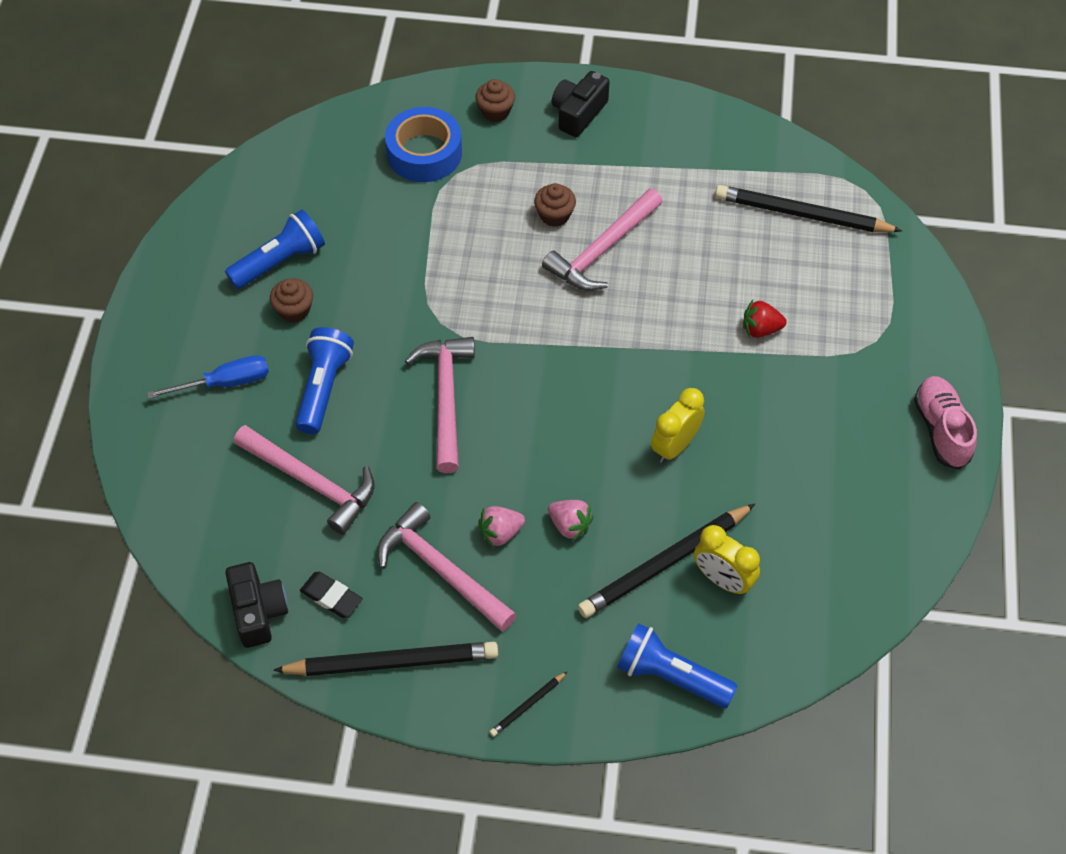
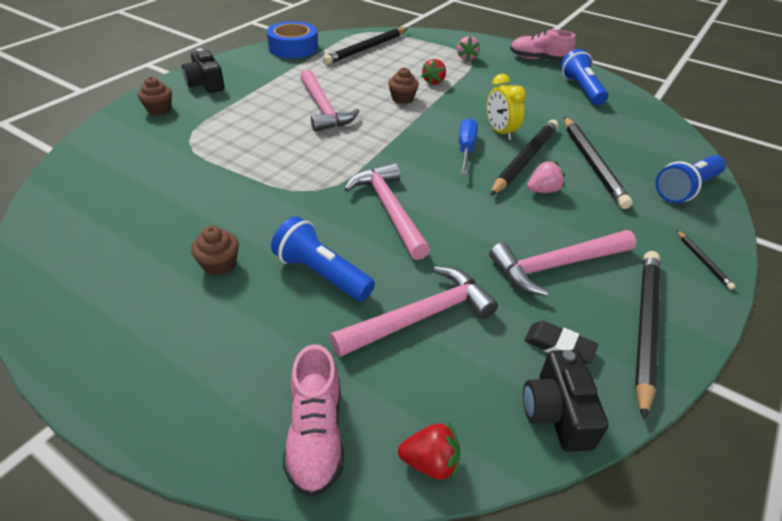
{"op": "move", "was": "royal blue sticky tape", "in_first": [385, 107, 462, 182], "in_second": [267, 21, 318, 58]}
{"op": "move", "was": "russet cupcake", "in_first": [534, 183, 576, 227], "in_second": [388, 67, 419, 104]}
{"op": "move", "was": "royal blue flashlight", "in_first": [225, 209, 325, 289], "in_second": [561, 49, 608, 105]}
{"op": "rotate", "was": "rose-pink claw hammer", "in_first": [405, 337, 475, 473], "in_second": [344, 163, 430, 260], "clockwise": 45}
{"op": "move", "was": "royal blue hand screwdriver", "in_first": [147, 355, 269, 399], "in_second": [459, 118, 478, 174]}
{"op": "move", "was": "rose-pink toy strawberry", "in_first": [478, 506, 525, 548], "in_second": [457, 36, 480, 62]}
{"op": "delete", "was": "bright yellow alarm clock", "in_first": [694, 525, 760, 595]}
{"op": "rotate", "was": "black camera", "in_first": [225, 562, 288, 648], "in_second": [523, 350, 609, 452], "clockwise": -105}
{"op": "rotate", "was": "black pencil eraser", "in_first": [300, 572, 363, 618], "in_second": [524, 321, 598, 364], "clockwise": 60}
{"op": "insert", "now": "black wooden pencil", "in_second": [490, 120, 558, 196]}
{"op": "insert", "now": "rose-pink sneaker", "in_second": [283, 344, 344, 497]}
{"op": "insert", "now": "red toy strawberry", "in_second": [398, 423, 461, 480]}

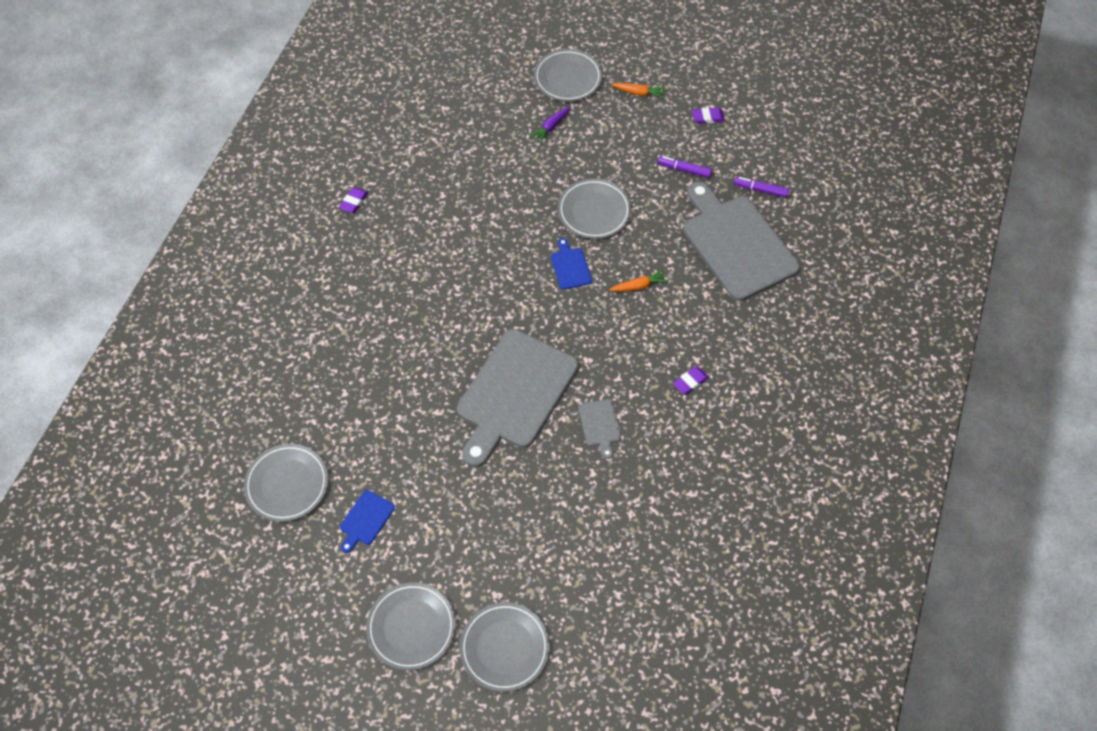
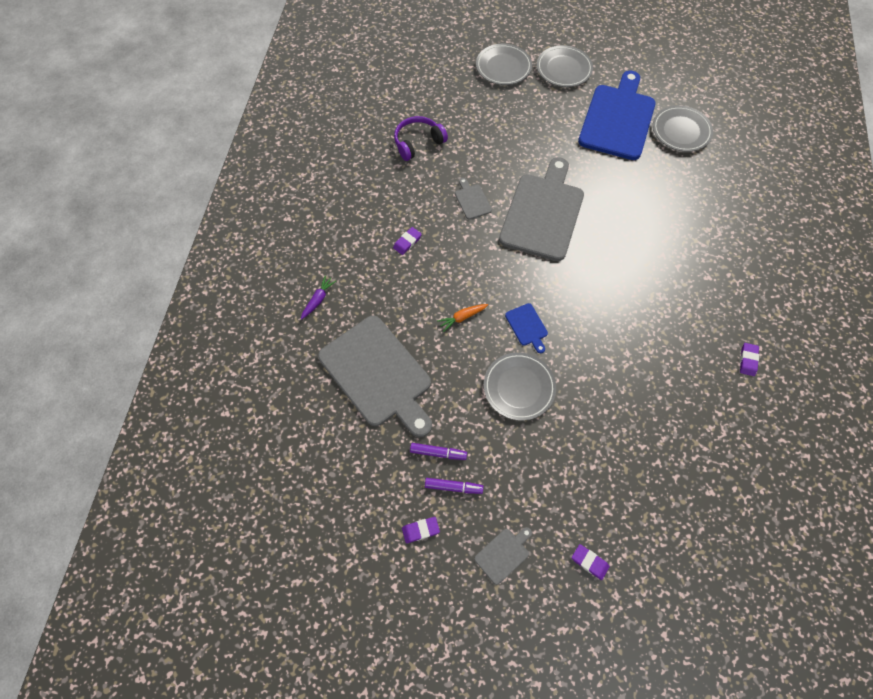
{"op": "replace", "was": "gray flat dish", "now": "violet pencil eraser", "in_first": [534, 49, 602, 101], "in_second": [572, 544, 610, 580]}
{"op": "replace", "was": "bright orange carrot", "now": "gray cutting board", "in_first": [611, 83, 666, 99], "in_second": [474, 527, 532, 585]}
{"op": "move", "was": "violet carrot", "in_first": [530, 106, 570, 143], "in_second": [301, 275, 336, 320]}
{"op": "move", "was": "violet felt pen", "in_first": [734, 177, 789, 198], "in_second": [425, 478, 483, 494]}
{"op": "resize", "was": "royal blue cutting board", "in_first": [340, 490, 395, 553], "in_second": [578, 71, 656, 160], "ratio": 2.43}
{"op": "insert", "now": "violet over-ear headphones", "in_second": [394, 116, 448, 161]}

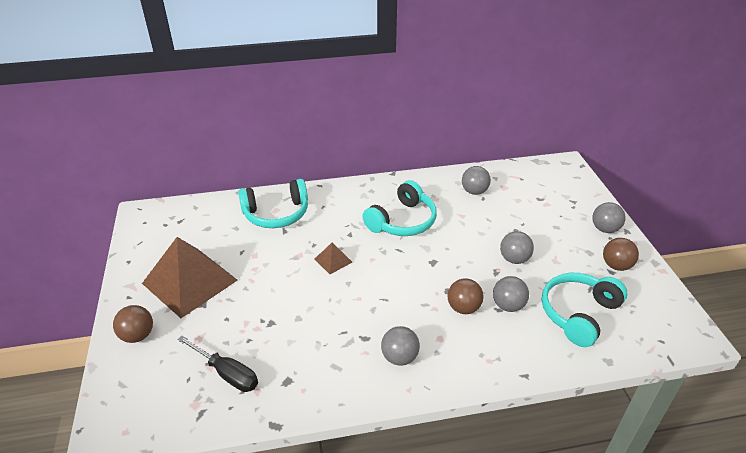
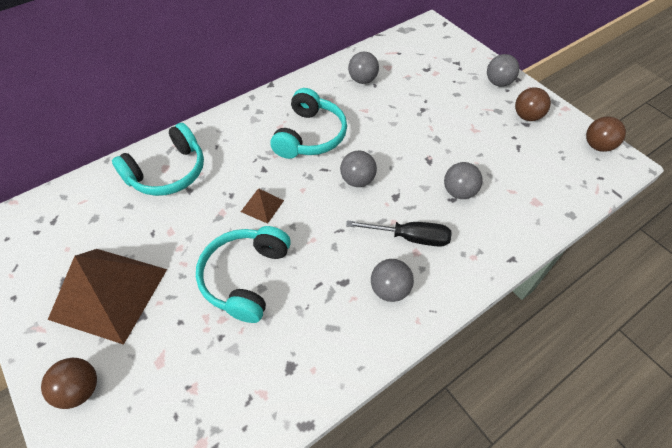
{"op": "move", "was": "gray ball", "in_first": [500, 231, 534, 264], "in_second": [340, 151, 377, 187]}
{"op": "move", "was": "turquoise over-ear headphones", "in_first": [542, 273, 627, 347], "in_second": [196, 226, 291, 323]}
{"op": "move", "was": "russet ball", "in_first": [448, 278, 484, 314], "in_second": [586, 116, 626, 152]}
{"op": "move", "was": "black hand screwdriver", "in_first": [177, 336, 258, 392], "in_second": [346, 220, 452, 247]}

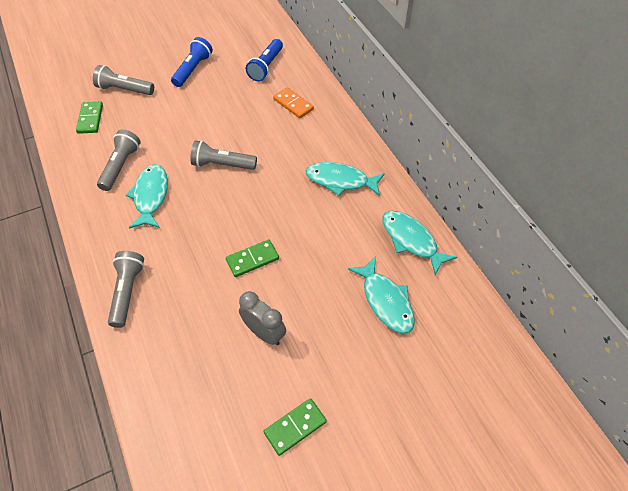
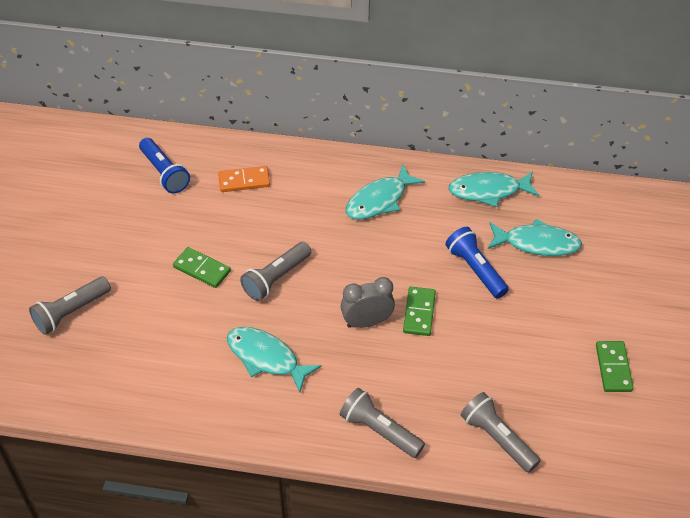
{"op": "move", "was": "royal blue flashlight", "in_first": [171, 37, 213, 87], "in_second": [446, 227, 509, 298]}
{"op": "move", "was": "green domino tile", "in_first": [76, 101, 103, 134], "in_second": [173, 247, 231, 288]}
{"op": "move", "was": "gray flashlight", "in_first": [97, 129, 141, 191], "in_second": [461, 392, 541, 473]}
{"op": "move", "was": "gray alarm clock", "in_first": [239, 291, 286, 345], "in_second": [341, 277, 395, 328]}

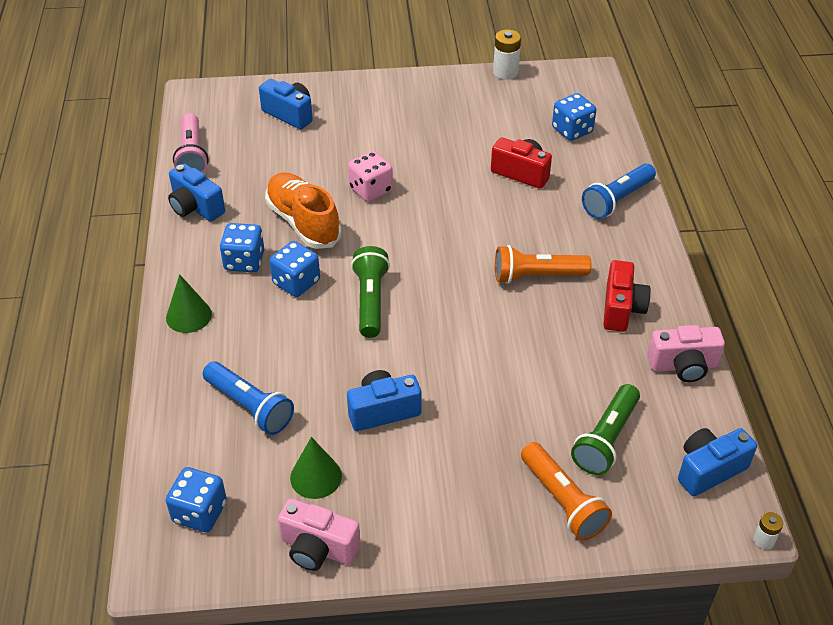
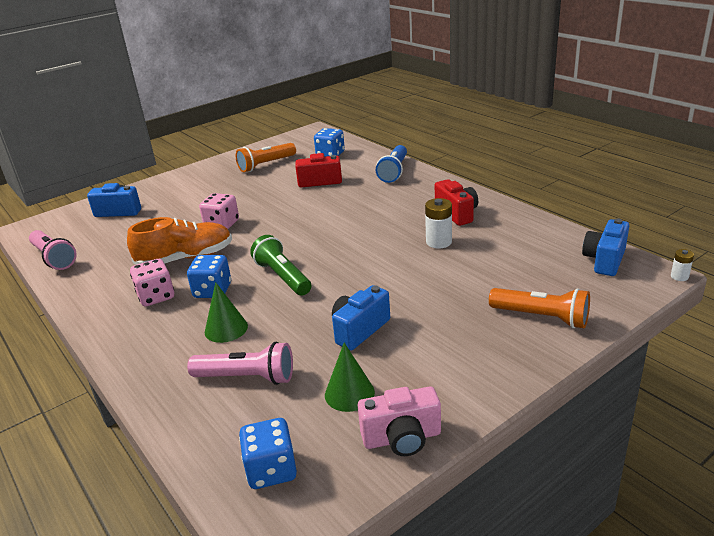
{"op": "move", "was": "snow-white AA battery", "in_first": [493, 30, 521, 80], "in_second": [425, 198, 452, 248]}
{"op": "delete", "was": "royal blue camera", "in_first": [168, 163, 225, 221]}
{"op": "rotate", "was": "bright orange sneaker", "in_first": [265, 172, 342, 249], "in_second": [127, 217, 232, 265], "clockwise": 135}
{"op": "recolor", "was": "royal blue game die", "now": "rose-pink game die", "in_first": [220, 223, 264, 272], "in_second": [130, 259, 174, 307]}
{"op": "move", "was": "bright orange flashlight", "in_first": [495, 245, 591, 284], "in_second": [236, 143, 296, 172]}
{"op": "move", "was": "green cone shape", "in_first": [166, 274, 212, 333], "in_second": [205, 282, 248, 343]}
{"op": "delete", "was": "rose-pink camera", "in_first": [648, 325, 725, 382]}
{"op": "recolor", "was": "royal blue flashlight", "now": "rose-pink flashlight", "in_first": [203, 362, 294, 435], "in_second": [187, 342, 293, 385]}
{"op": "delete", "was": "green flashlight", "in_first": [571, 384, 640, 475]}

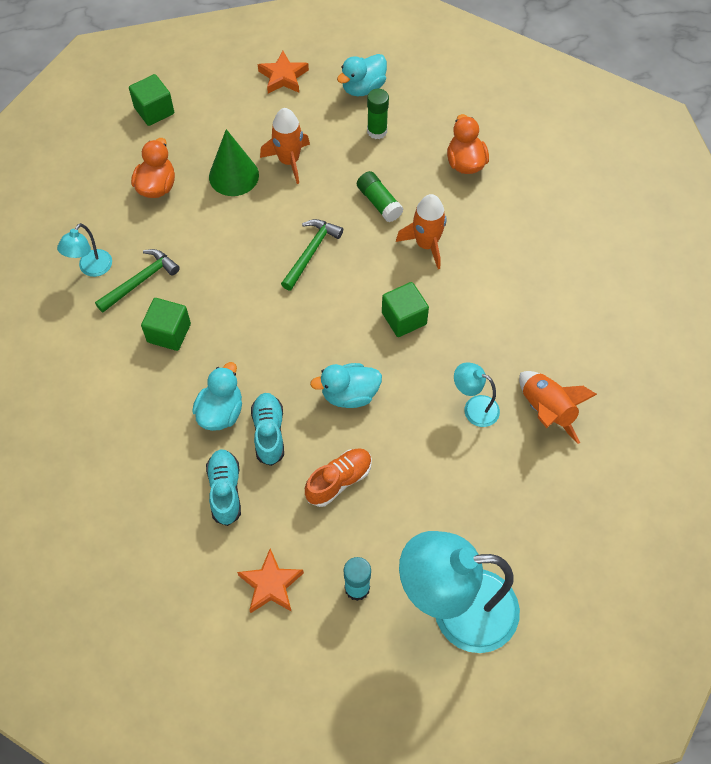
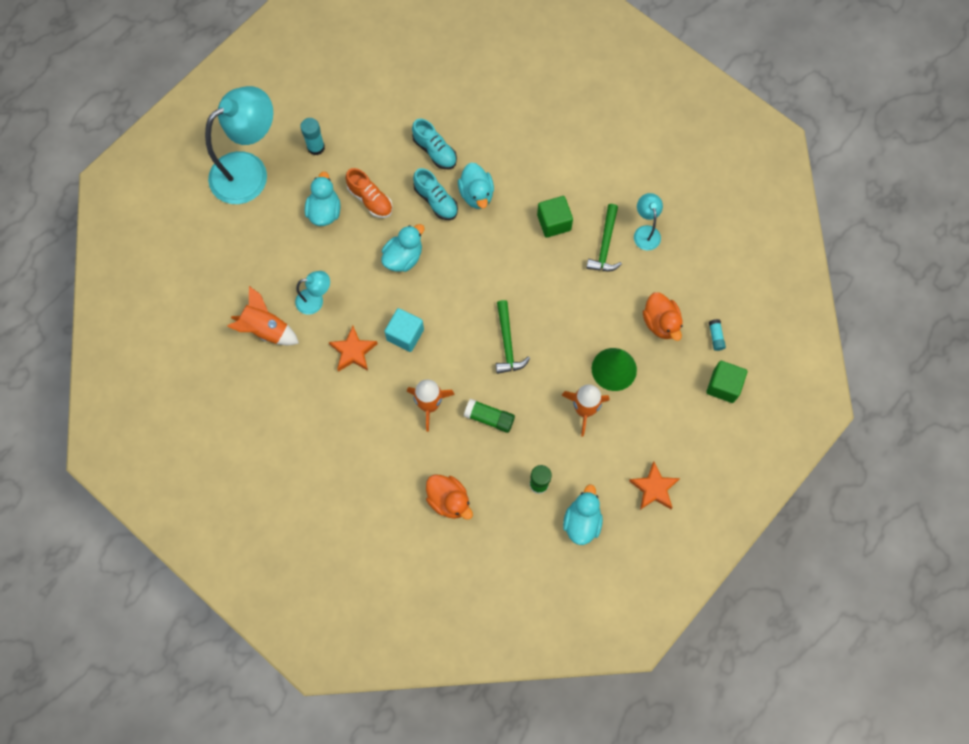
{"op": "recolor", "was": "green block", "now": "turquoise block", "in_first": [382, 282, 429, 337], "in_second": [384, 308, 424, 352]}
{"op": "rotate", "was": "bright orange sneaker", "in_first": [305, 448, 372, 507], "in_second": [346, 168, 393, 218], "clockwise": -60}
{"op": "move", "was": "bright orange five-pointed star", "in_first": [237, 548, 304, 613], "in_second": [329, 326, 378, 372]}
{"op": "insert", "now": "turquoise duck", "in_second": [305, 171, 340, 226]}
{"op": "insert", "now": "turquoise glue stick", "in_second": [709, 319, 726, 351]}

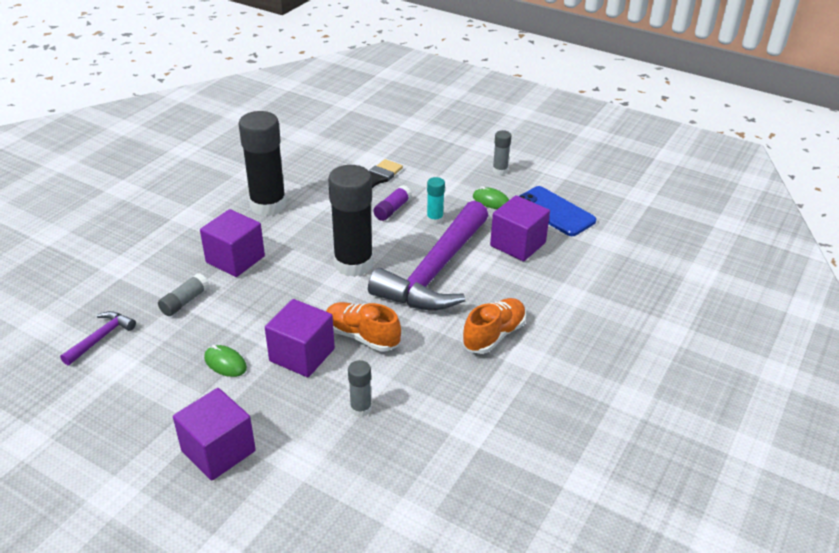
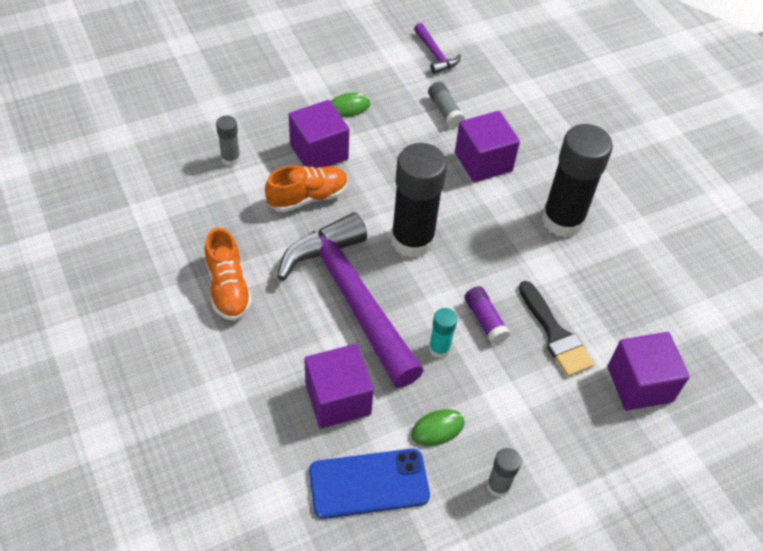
{"op": "move", "was": "violet block", "in_first": [173, 388, 256, 480], "in_second": [607, 332, 690, 411]}

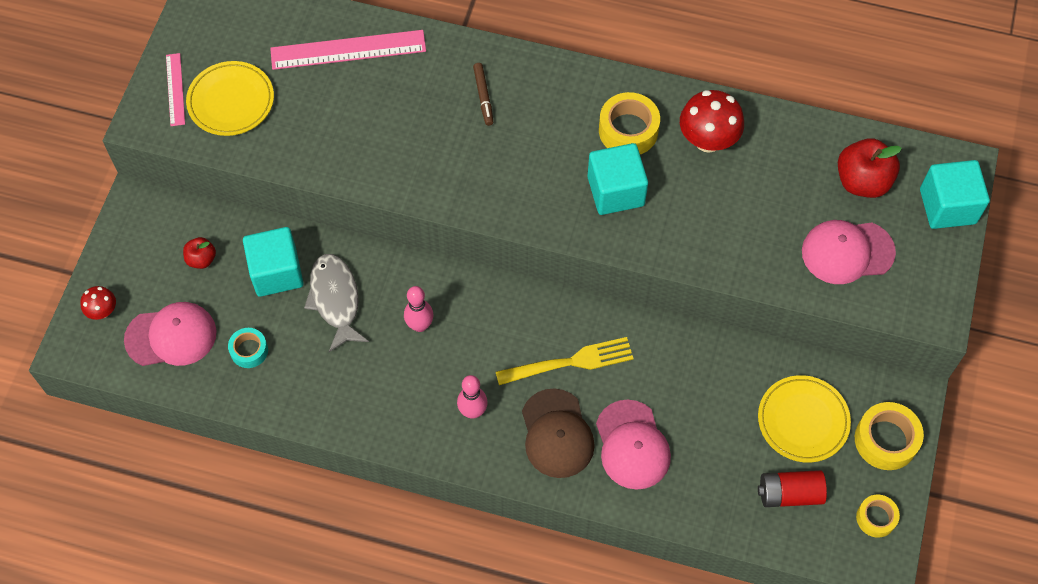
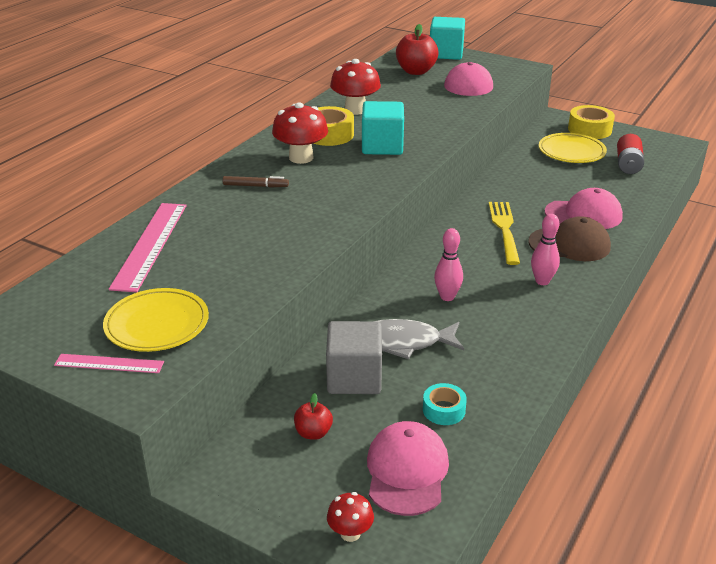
{"op": "recolor", "was": "turquoise block", "now": "gray block", "in_first": [243, 227, 304, 297], "in_second": [326, 321, 382, 394]}
{"op": "delete", "was": "bright yellow sticky tape", "in_first": [856, 495, 900, 538]}
{"op": "insert", "now": "red toadstool", "in_second": [272, 102, 328, 164]}

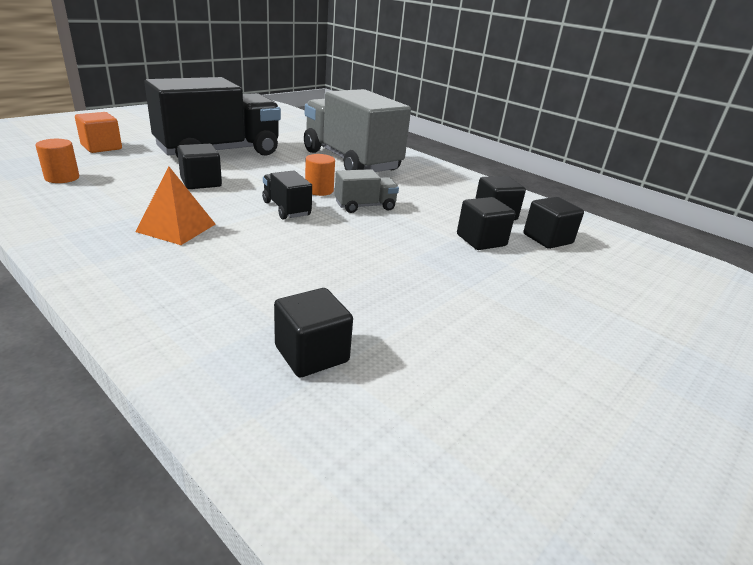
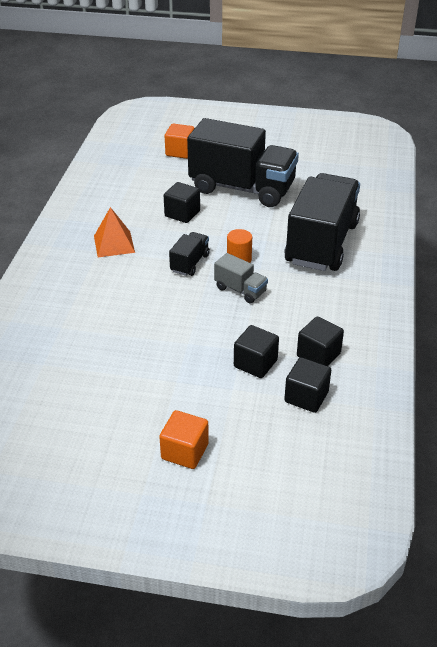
{"op": "recolor", "was": "gray truck", "now": "black truck", "in_first": [304, 89, 411, 172], "in_second": [284, 173, 360, 271]}
{"op": "delete", "was": "bright orange cylinder", "in_first": [35, 139, 79, 183]}
{"op": "delete", "was": "black block", "in_first": [274, 288, 353, 377]}
{"op": "insert", "now": "bright orange block", "in_second": [159, 410, 209, 469]}

